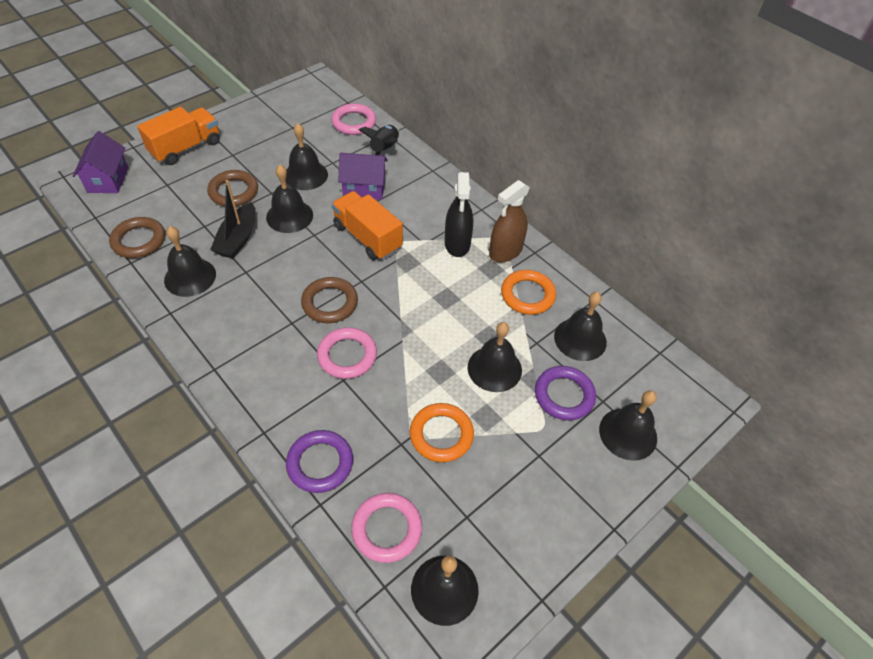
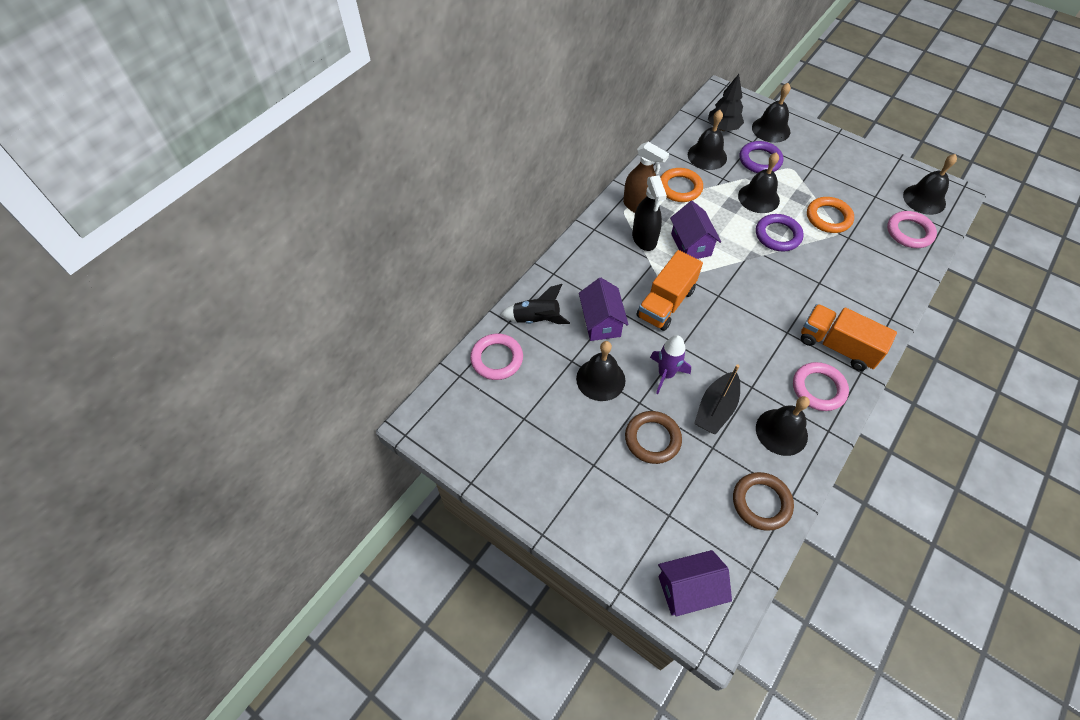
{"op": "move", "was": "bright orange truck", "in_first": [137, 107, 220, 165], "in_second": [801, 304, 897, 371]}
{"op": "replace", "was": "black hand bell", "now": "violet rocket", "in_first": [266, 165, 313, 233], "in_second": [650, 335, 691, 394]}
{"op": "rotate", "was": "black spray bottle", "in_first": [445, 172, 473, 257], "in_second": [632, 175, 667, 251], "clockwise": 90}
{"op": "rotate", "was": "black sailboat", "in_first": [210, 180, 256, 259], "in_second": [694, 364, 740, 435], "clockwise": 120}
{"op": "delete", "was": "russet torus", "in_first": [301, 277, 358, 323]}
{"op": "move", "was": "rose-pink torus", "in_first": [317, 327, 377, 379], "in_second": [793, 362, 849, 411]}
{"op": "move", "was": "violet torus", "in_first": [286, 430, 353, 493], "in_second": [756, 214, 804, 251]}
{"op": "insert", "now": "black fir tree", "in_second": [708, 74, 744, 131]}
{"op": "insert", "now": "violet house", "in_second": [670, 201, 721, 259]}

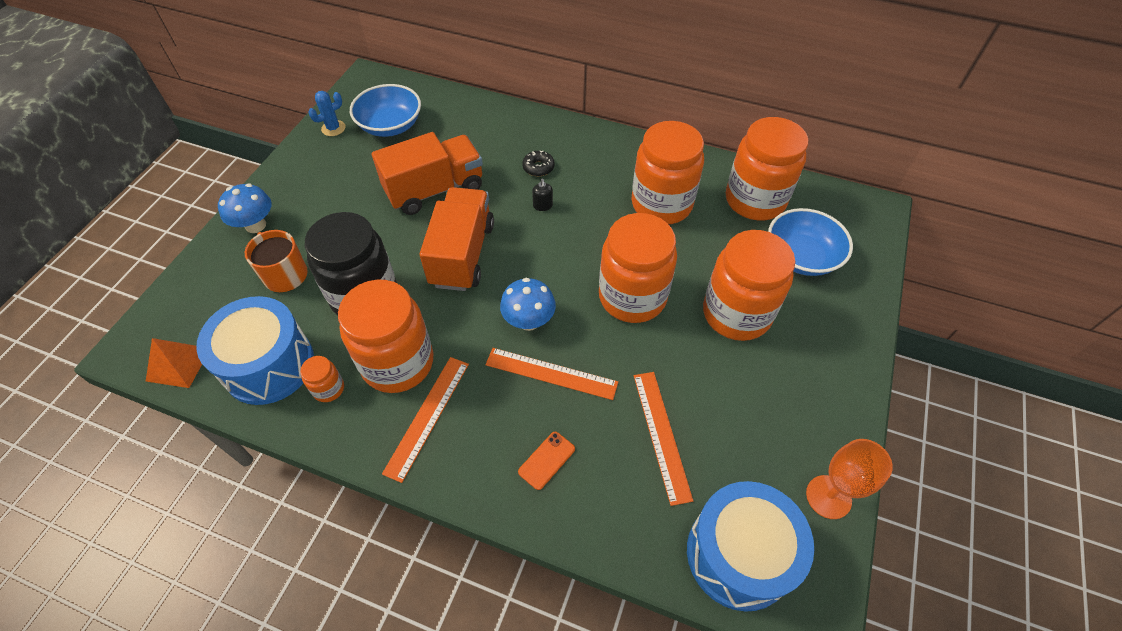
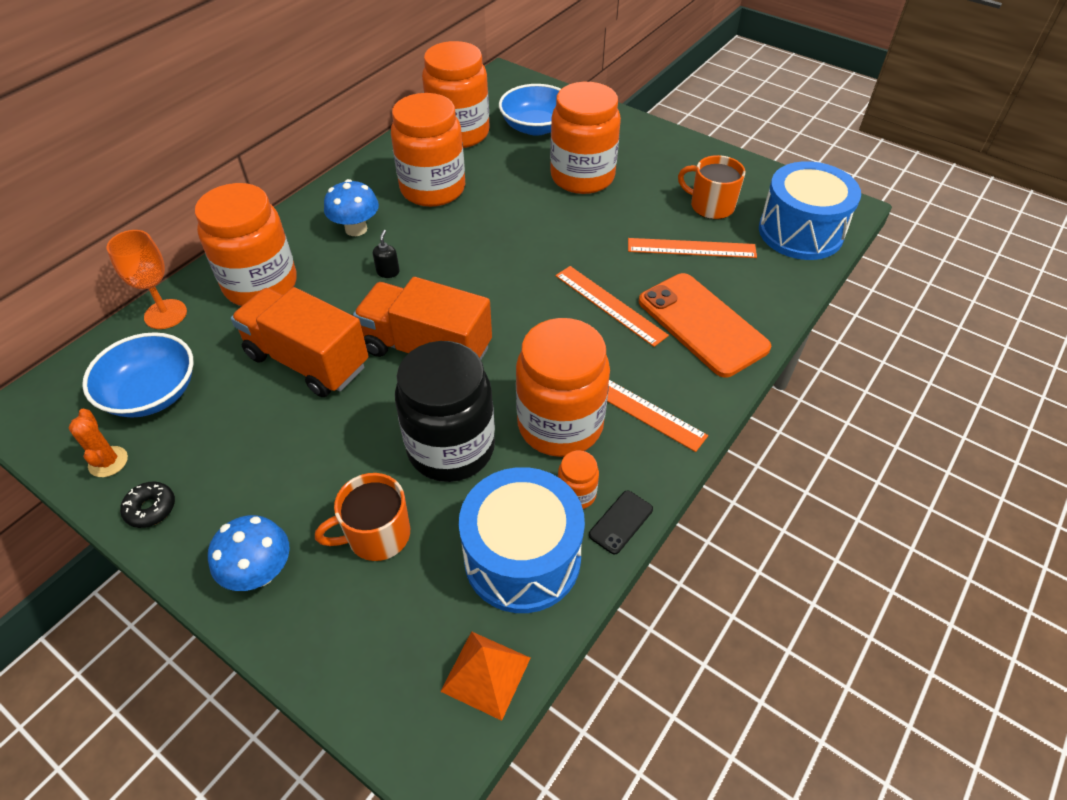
{"op": "recolor", "was": "royal blue prickly plant", "now": "bright orange prickly plant", "in_first": [308, 91, 345, 136], "in_second": [69, 409, 128, 477]}
{"op": "rotate", "was": "bright orange truck", "in_first": [372, 132, 483, 215], "in_second": [231, 287, 368, 397], "clockwise": -45}
{"op": "move", "was": "black donut", "in_first": [522, 151, 555, 176], "in_second": [120, 481, 175, 528]}
{"op": "rotate", "was": "black pump bottle", "in_first": [532, 179, 553, 211], "in_second": [373, 230, 400, 278], "clockwise": -90}
{"op": "move", "was": "bright orange preserve jar", "in_first": [599, 213, 677, 323], "in_second": [195, 183, 297, 306]}
{"op": "move", "was": "royal blue toadstool", "in_first": [500, 278, 556, 331], "in_second": [324, 179, 379, 236]}
{"op": "rotate", "was": "bright orange ruler", "in_first": [485, 348, 618, 400], "in_second": [555, 266, 669, 347], "clockwise": -75}
{"op": "resize", "was": "bright orange smartphone", "in_first": [518, 432, 575, 490], "in_second": [639, 273, 771, 377], "ratio": 2.34}
{"op": "move", "was": "bright orange chalice", "in_first": [806, 439, 893, 519], "in_second": [107, 230, 187, 329]}
{"op": "insert", "now": "bright orange coffee mug", "in_second": [678, 155, 745, 219]}
{"op": "insert", "now": "black smartphone", "in_second": [589, 491, 653, 554]}

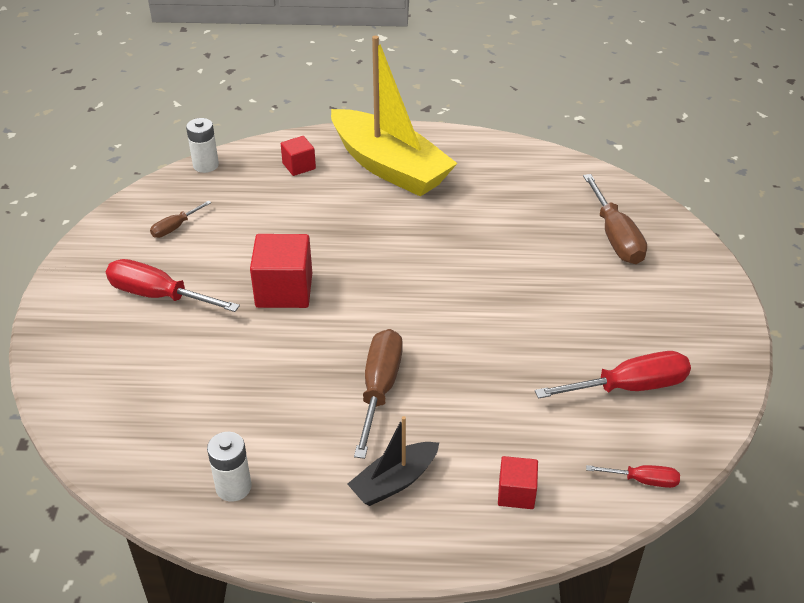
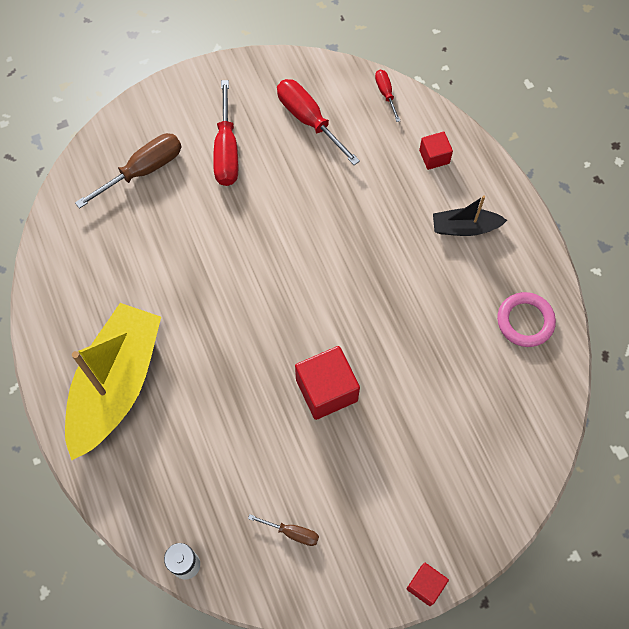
{"op": "move", "was": "red block", "in_first": [281, 136, 316, 176], "in_second": [407, 563, 449, 606]}
{"op": "move", "was": "red hand screwdriver", "in_first": [106, 259, 240, 312], "in_second": [213, 80, 238, 186]}
{"op": "delete", "was": "russet hand screwdriver", "in_first": [354, 329, 403, 459]}
{"op": "rotate", "was": "black sailboat", "in_first": [348, 416, 439, 506], "in_second": [433, 195, 507, 236], "clockwise": 150}
{"op": "replace", "was": "snow-white AA battery", "now": "rose-pink torus", "in_first": [207, 432, 252, 502], "in_second": [497, 292, 556, 347]}

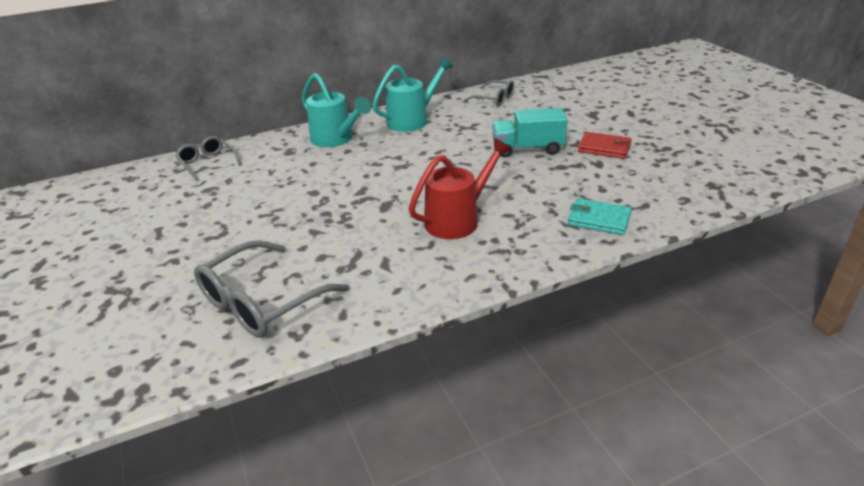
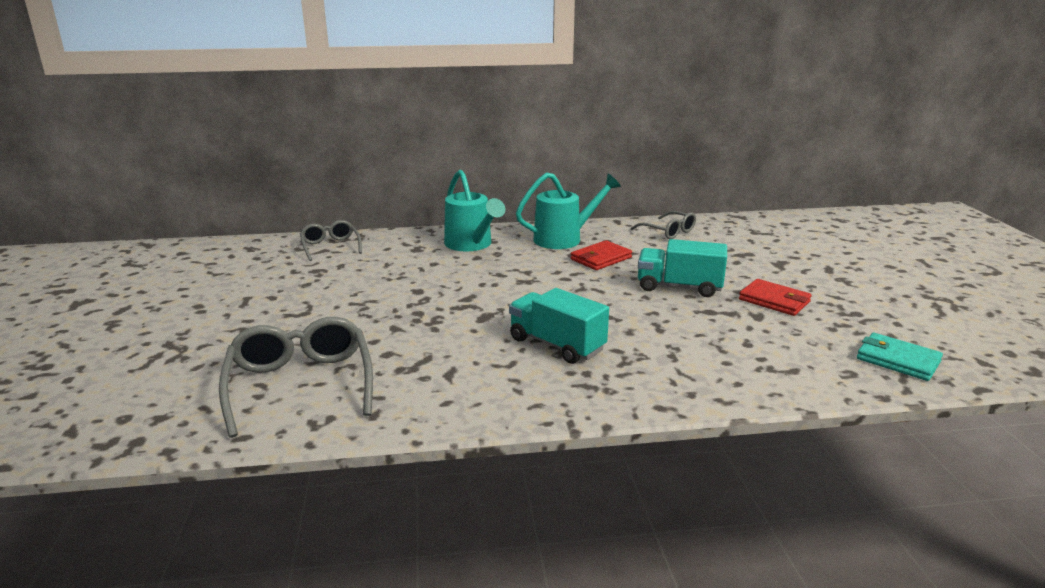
{"op": "replace", "was": "red watering can", "now": "turquoise truck", "in_first": [409, 138, 511, 239], "in_second": [509, 288, 609, 364]}
{"op": "move", "was": "turquoise card wallet", "in_first": [567, 198, 632, 235], "in_second": [857, 333, 943, 381]}
{"op": "rotate", "was": "gray glasses", "in_first": [194, 240, 350, 338], "in_second": [219, 317, 373, 438], "clockwise": 105}
{"op": "insert", "now": "red card wallet", "in_second": [571, 240, 632, 270]}

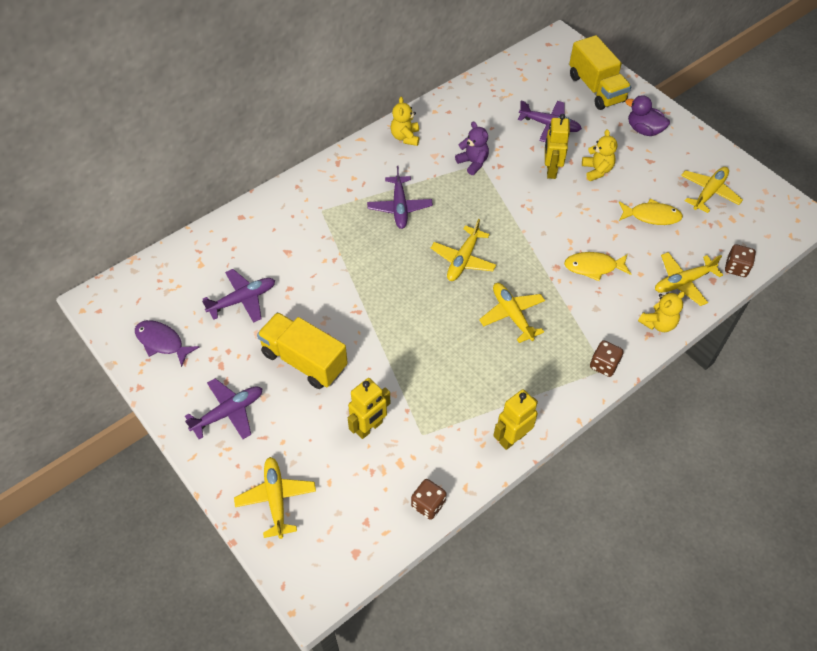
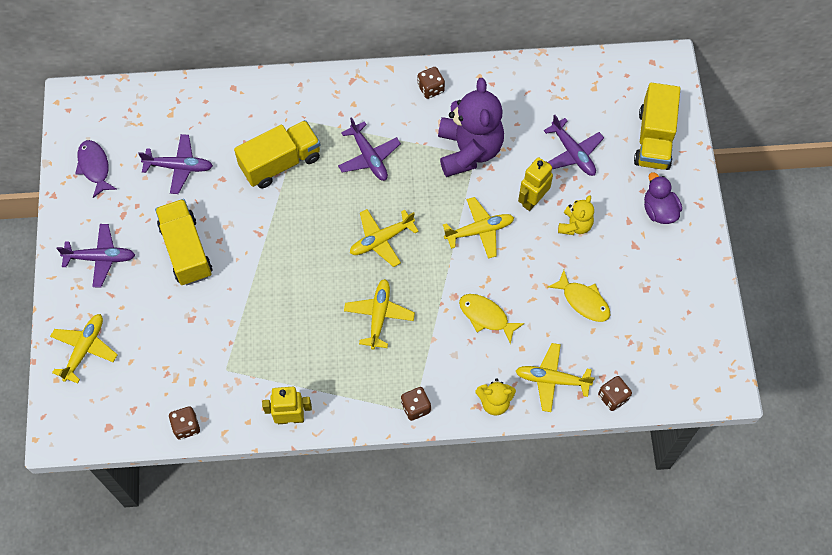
{"op": "replace", "was": "bright yellow teddy", "now": "russet game die", "in_first": [391, 97, 419, 146], "in_second": [418, 67, 445, 99]}
{"op": "resize", "was": "violet teddy", "in_first": [455, 122, 489, 175], "in_second": [438, 78, 504, 177], "ratio": 2.04}
{"op": "rotate", "was": "violet plane", "in_first": [367, 166, 433, 229], "in_second": [338, 117, 401, 181], "clockwise": -60}
{"op": "move", "was": "bright yellow plane", "in_first": [681, 167, 743, 213], "in_second": [443, 197, 514, 259]}
{"op": "delete", "was": "bright yellow robot", "in_first": [348, 378, 390, 439]}
{"op": "insert", "now": "bright yellow truck", "in_second": [234, 120, 320, 188]}

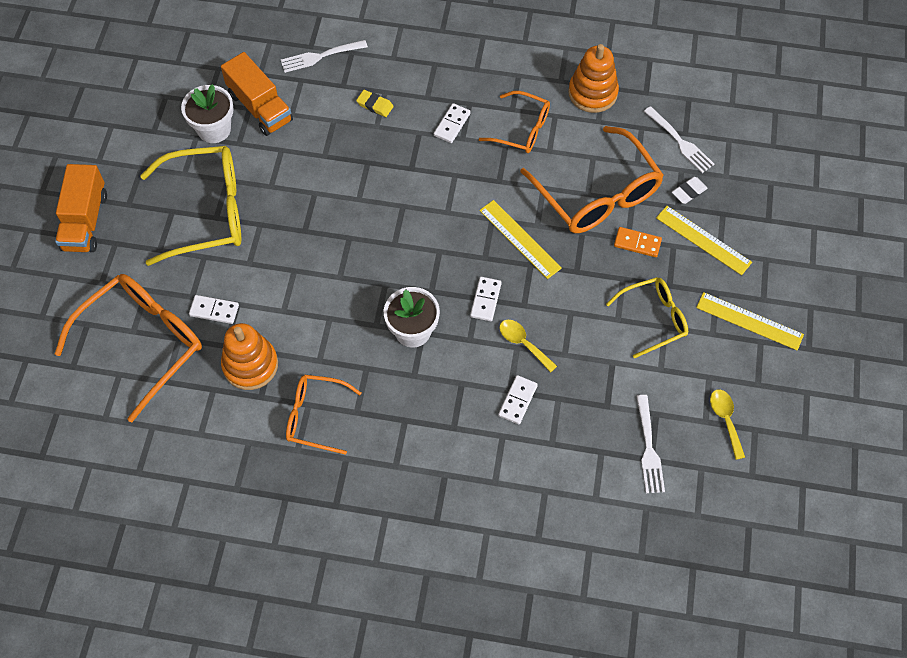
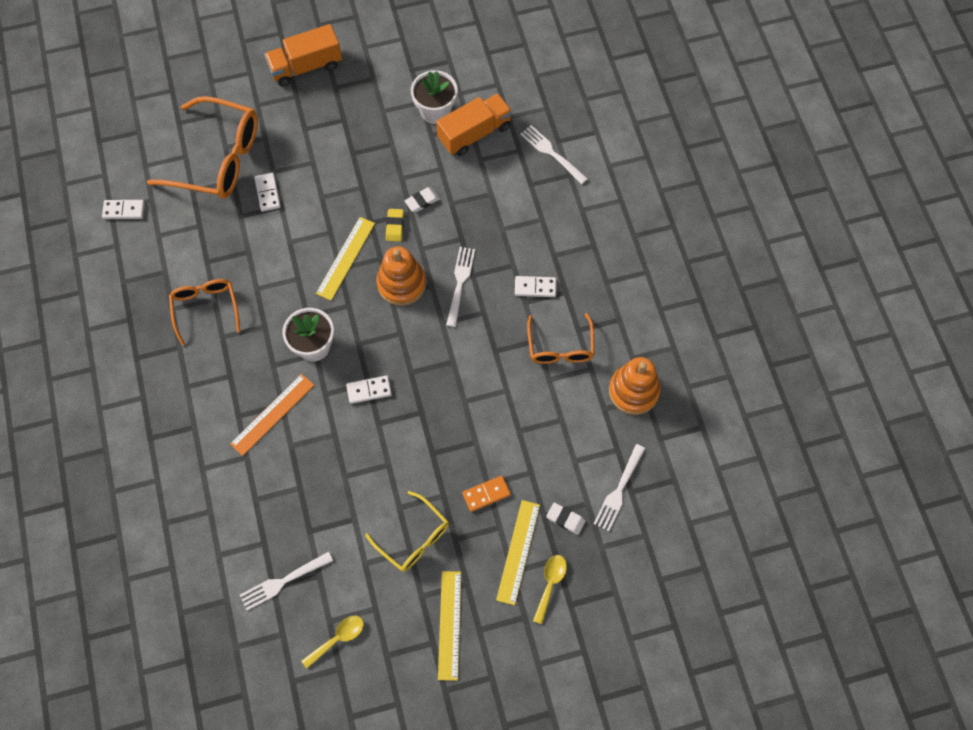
{"op": "rotate", "was": "bright orange truck", "in_first": [221, 52, 293, 136], "in_second": [436, 93, 512, 156], "clockwise": -150}
{"op": "move", "was": "bright yellow pencil eraser", "in_first": [356, 90, 394, 117], "in_second": [386, 209, 404, 242]}
{"op": "delete", "was": "bright orange glasses", "in_first": [520, 126, 664, 233]}
{"op": "delete", "was": "bright yellow glasses", "in_first": [140, 146, 241, 266]}
{"op": "move", "was": "bright yellow ruler", "in_first": [479, 200, 562, 279], "in_second": [316, 217, 375, 301]}
{"op": "rotate", "was": "bright orange domino tile", "in_first": [614, 227, 662, 257], "in_second": [462, 476, 511, 512], "clockwise": 75}
{"op": "move", "was": "bright yellow tablespoon", "in_first": [499, 320, 557, 372], "in_second": [533, 555, 567, 624]}
{"op": "move", "was": "bright orange stacking rings", "in_first": [221, 323, 278, 390], "in_second": [377, 246, 426, 306]}
{"op": "move", "was": "snow-white domino tile", "in_first": [498, 375, 538, 424], "in_second": [102, 200, 145, 219]}
{"op": "insert", "now": "snow-white pencil eraser", "in_second": [405, 187, 440, 212]}
{"op": "insert", "now": "snow-white fork", "in_second": [446, 247, 475, 327]}
{"op": "insert", "now": "bright orange ruler", "in_second": [230, 374, 314, 456]}

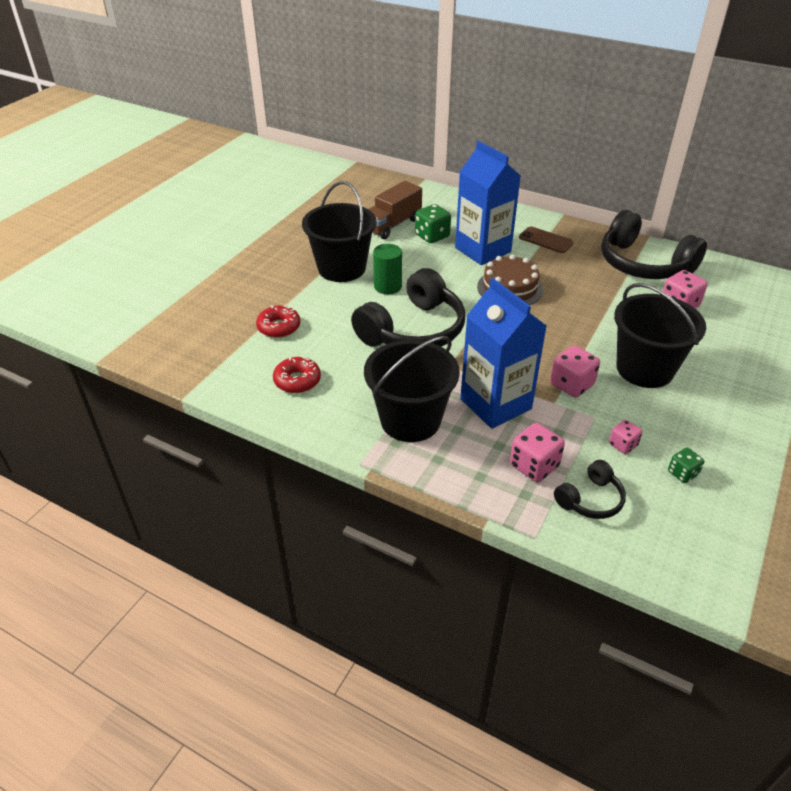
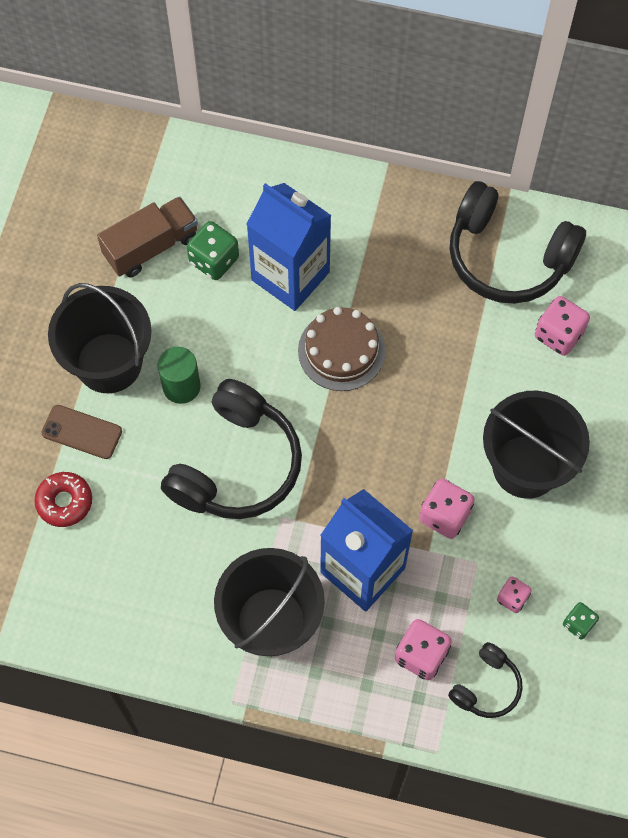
{"op": "rotate", "was": "russet truck", "in_first": [368, 181, 422, 239], "in_second": [97, 196, 198, 278], "clockwise": -150}
{"op": "move", "was": "russet smartphone", "in_first": [519, 226, 574, 253], "in_second": [42, 405, 122, 459]}
{"op": "delete", "was": "red donut", "in_first": [273, 357, 321, 393]}

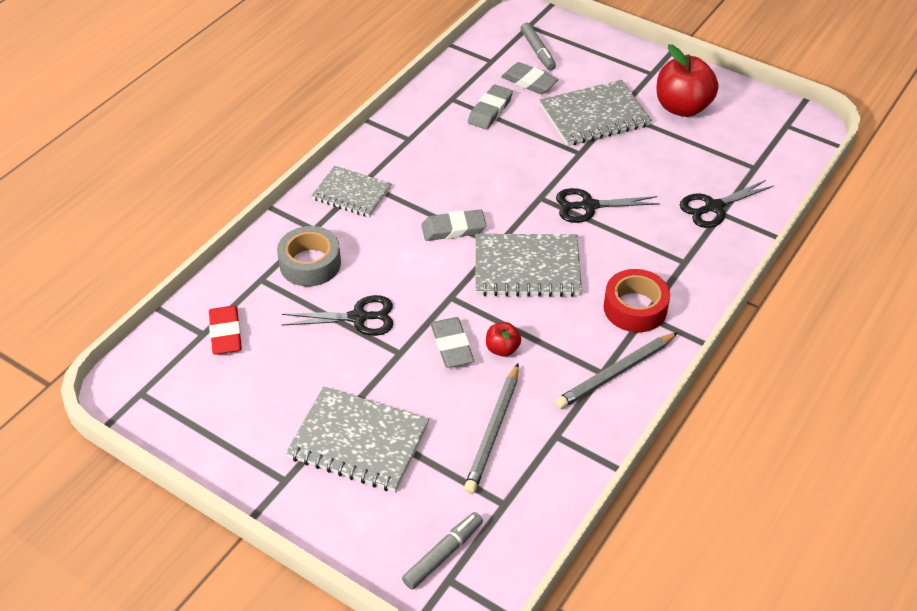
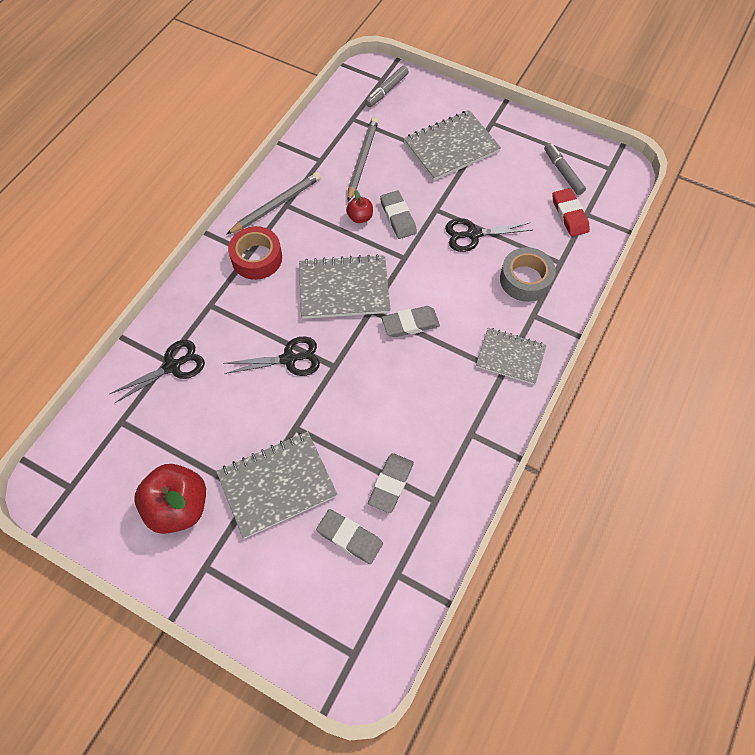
{"op": "move", "was": "gray felt pen", "in_first": [520, 22, 556, 70], "in_second": [544, 143, 586, 195]}
{"op": "rotate", "was": "gray exercise book", "in_first": [286, 386, 429, 492], "in_second": [403, 110, 501, 181], "clockwise": -45}

